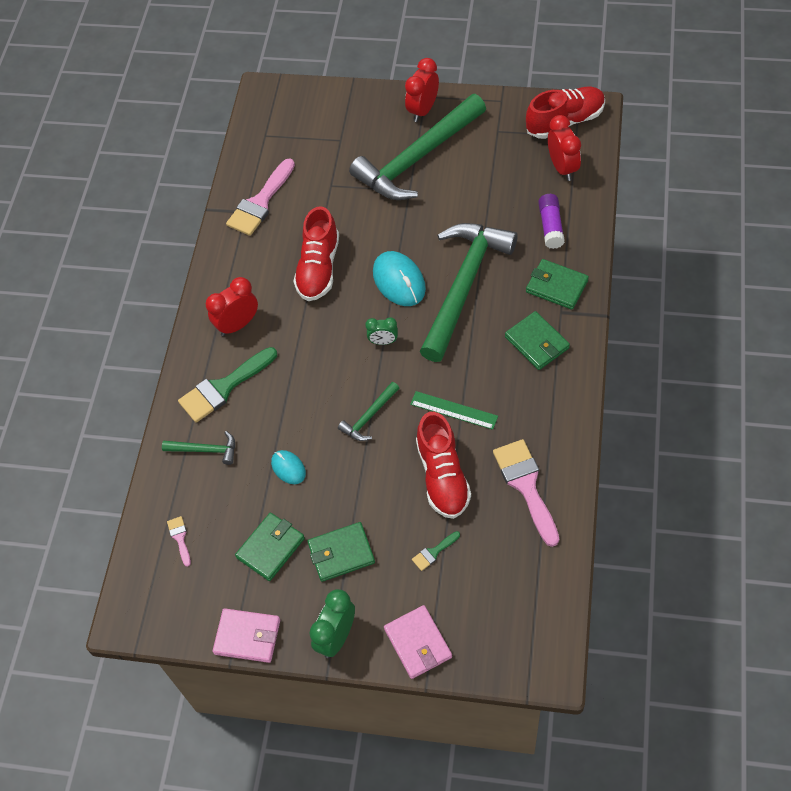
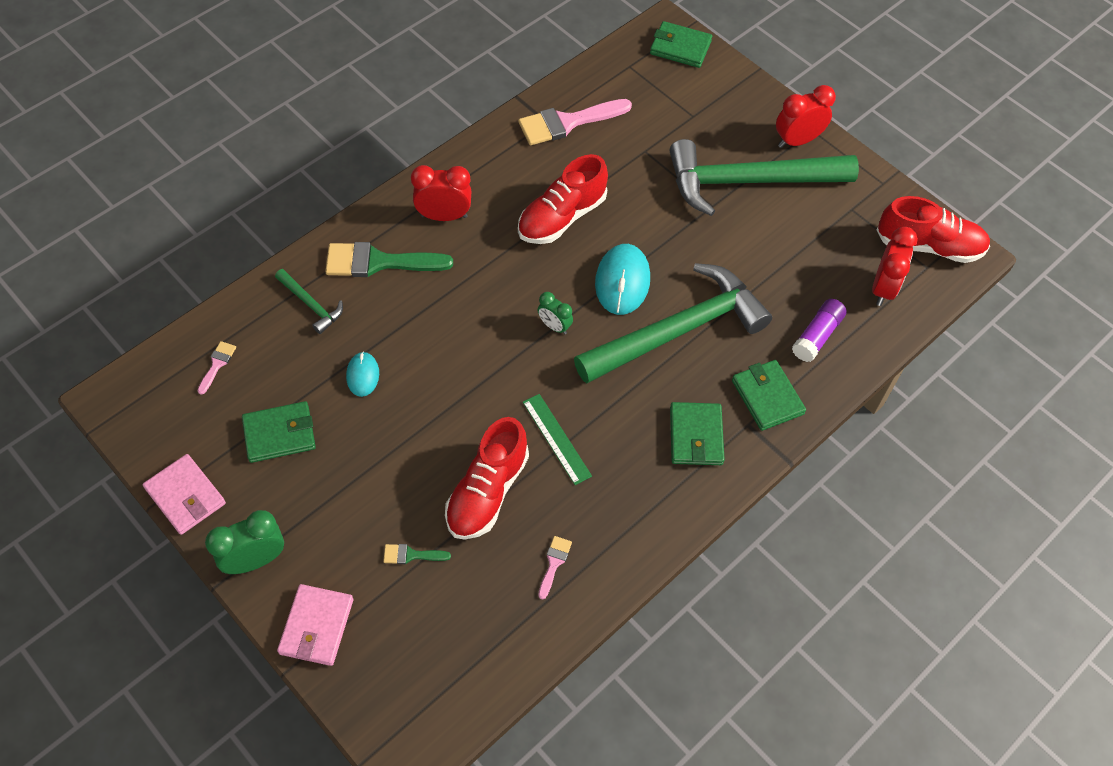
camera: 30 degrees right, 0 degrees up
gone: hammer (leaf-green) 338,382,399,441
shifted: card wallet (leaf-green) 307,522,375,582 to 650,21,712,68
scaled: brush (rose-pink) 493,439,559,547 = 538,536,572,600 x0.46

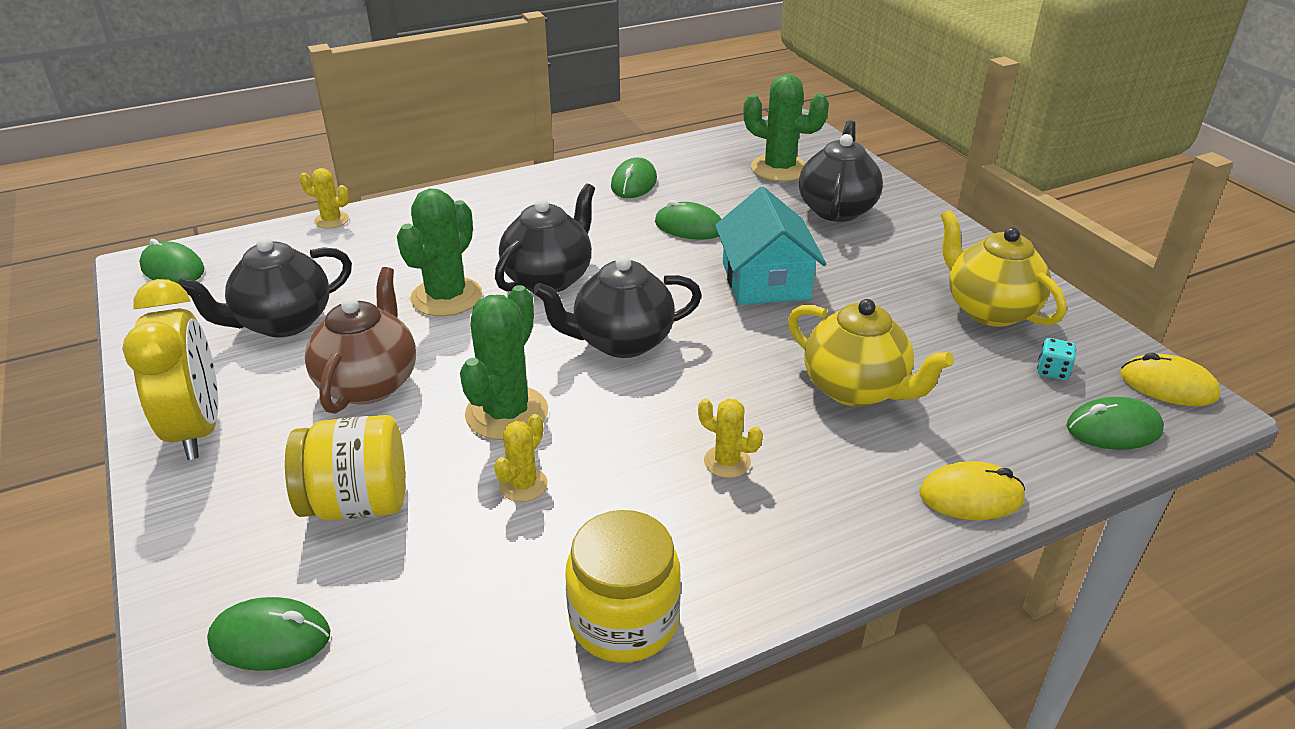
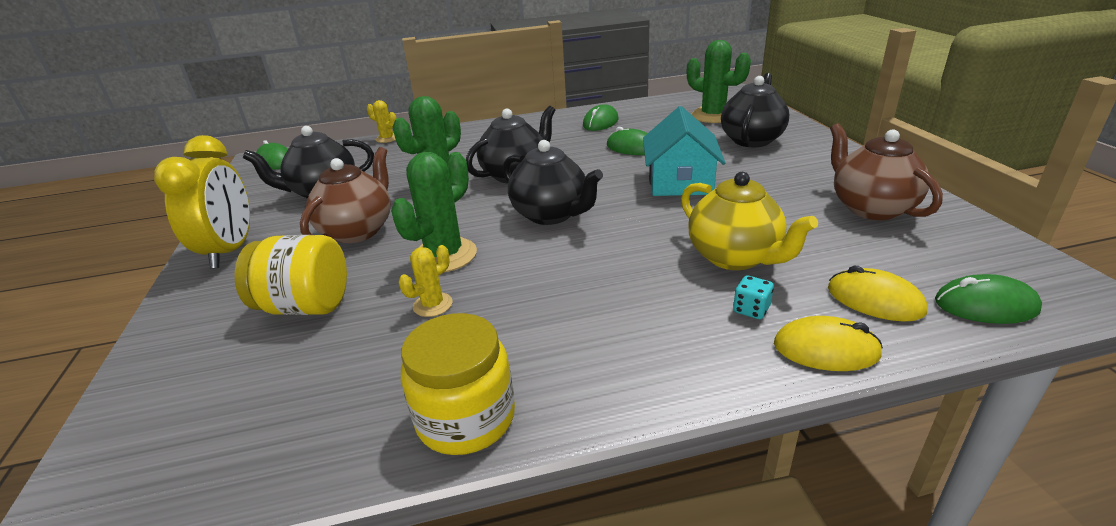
camera: 15 degrees right, 5 degrees down
gone: computer mouse (leaf-green) 207,597,331,671; saguaro cactus (bright yellow) 698,399,763,478
shifted: die (teal) 1037,338,1076,380 to 733,276,774,319; computer mouse (bright yellow) 1120,353,1221,406 to 828,266,927,322
repainted: china teapot (bright yellow) 940,210,1067,327 to china teapot (brown) 830,123,943,220
rotated: china teapot (black) 533,255,702,358 = 503,140,603,225 135 degrees counterclockwise

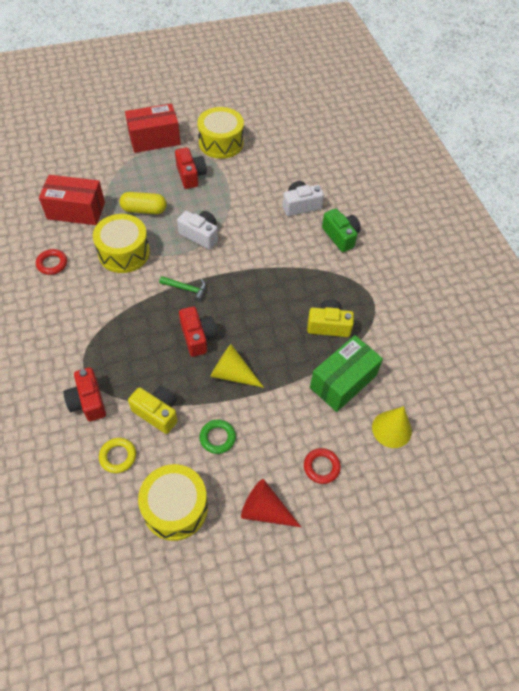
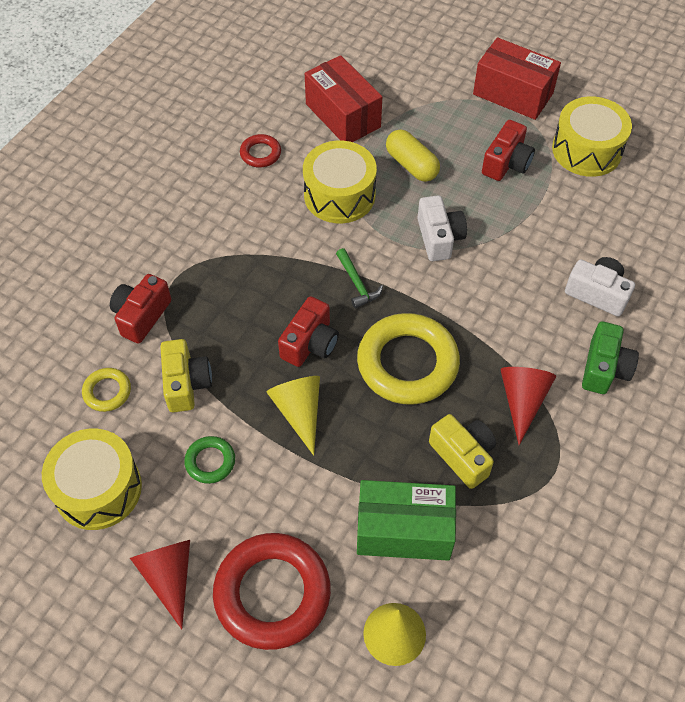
camera: 50 degrees right, 0 degrees up
new: hoop (bright yellow) 357,313,460,405; cone shape (red) 500,367,556,445
scaled: hoop (red) 304,448,341,484 = 213,533,331,650 x2.13

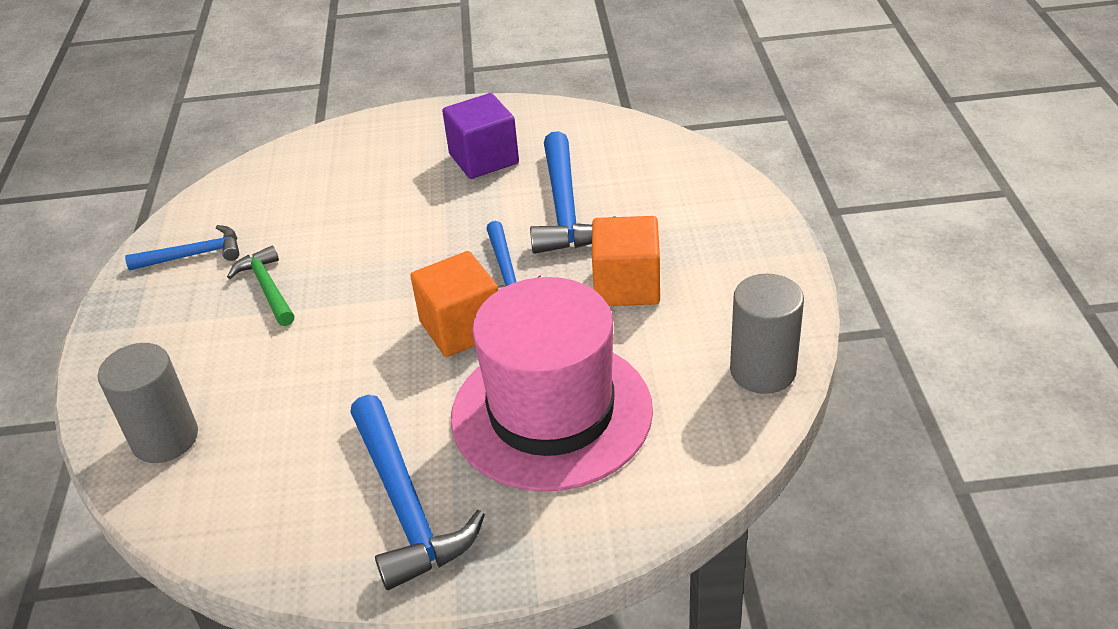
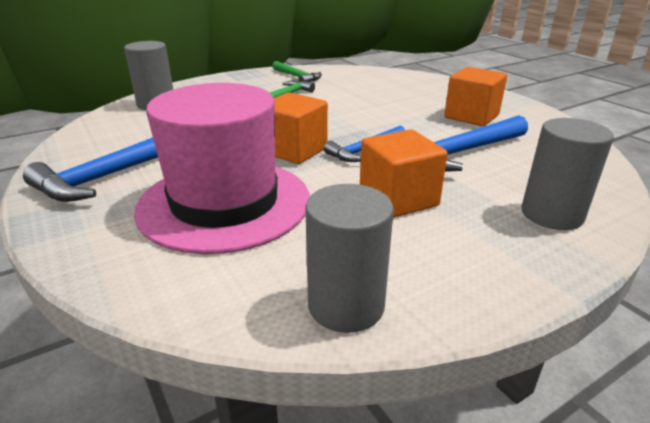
camera: 60 degrees right, 10 degrees down
new: cylinder shape (ash-grey) 521,118,614,230
repainted: hammer (cobalt) 125,225,239,271 to hammer (leaf-green) 272,61,322,82; cube (purple) 442,93,519,179 to cube (orange-coloured) 444,67,507,126

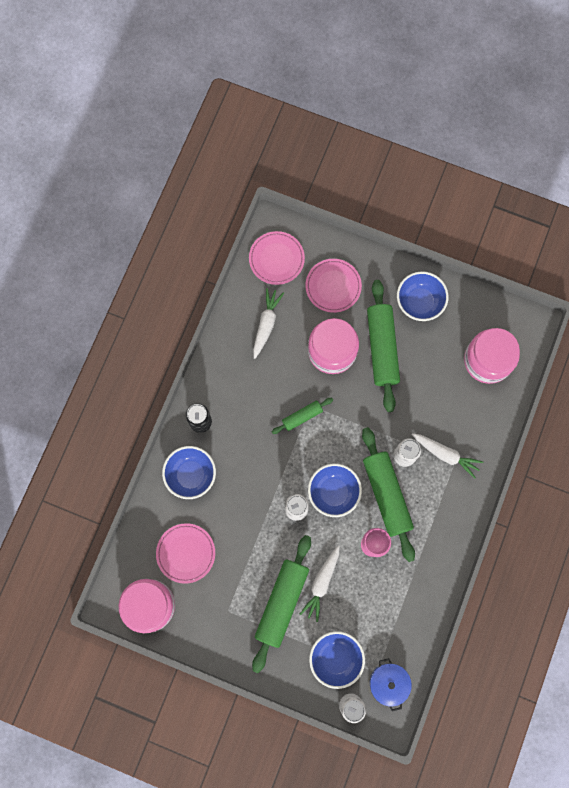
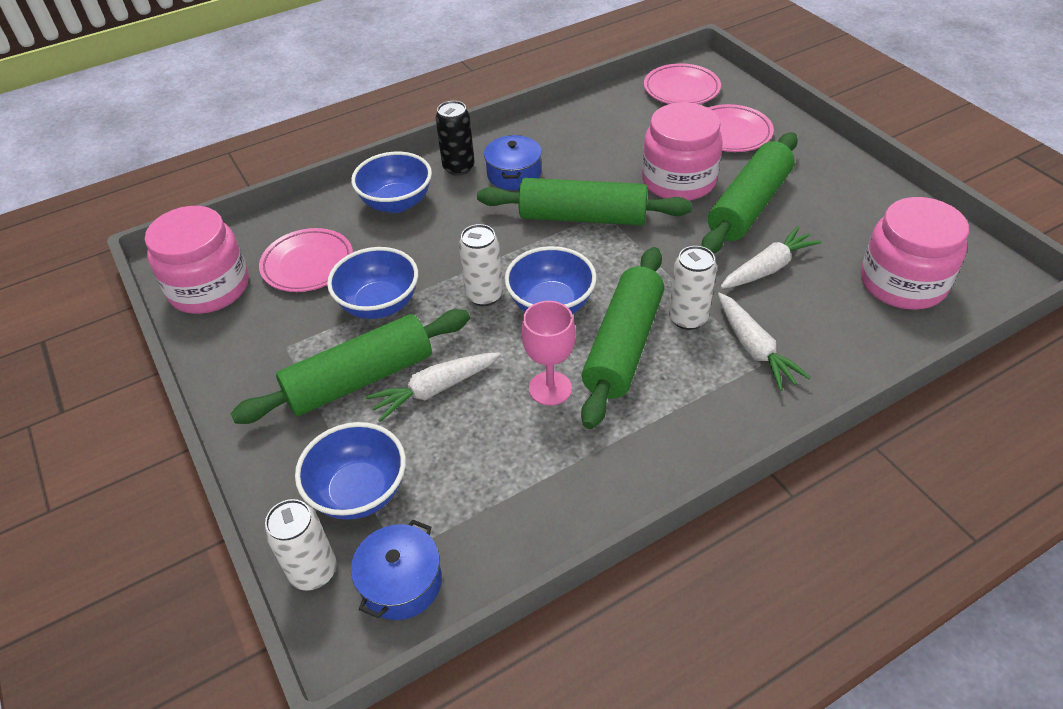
camera: 40 degrees right, 30 degrees down
new: pot (cobalt) 484,135,542,190
shifted: bowl (cobalt) 397,271,449,321 to 327,247,418,319; carrot (pure white) 253,288,284,359 to 720,226,822,289
scaled: pastry roller (leaf-green) 272,398,333,434 = 477,178,692,225 x1.96

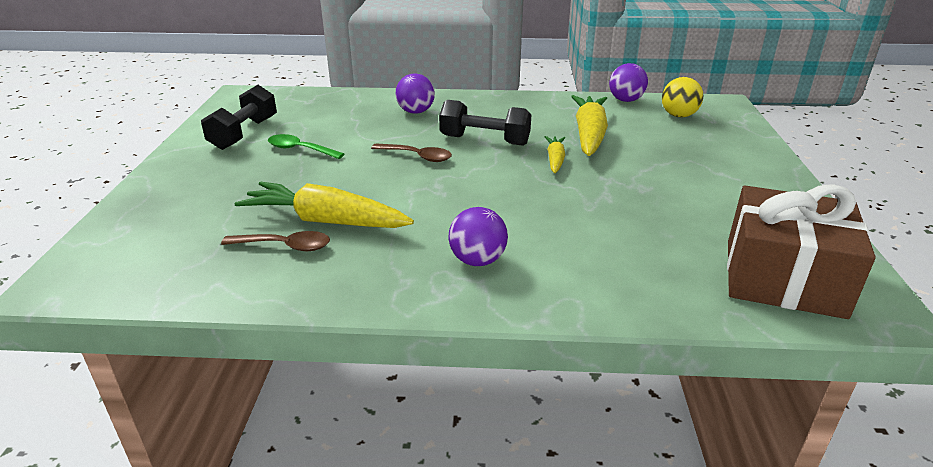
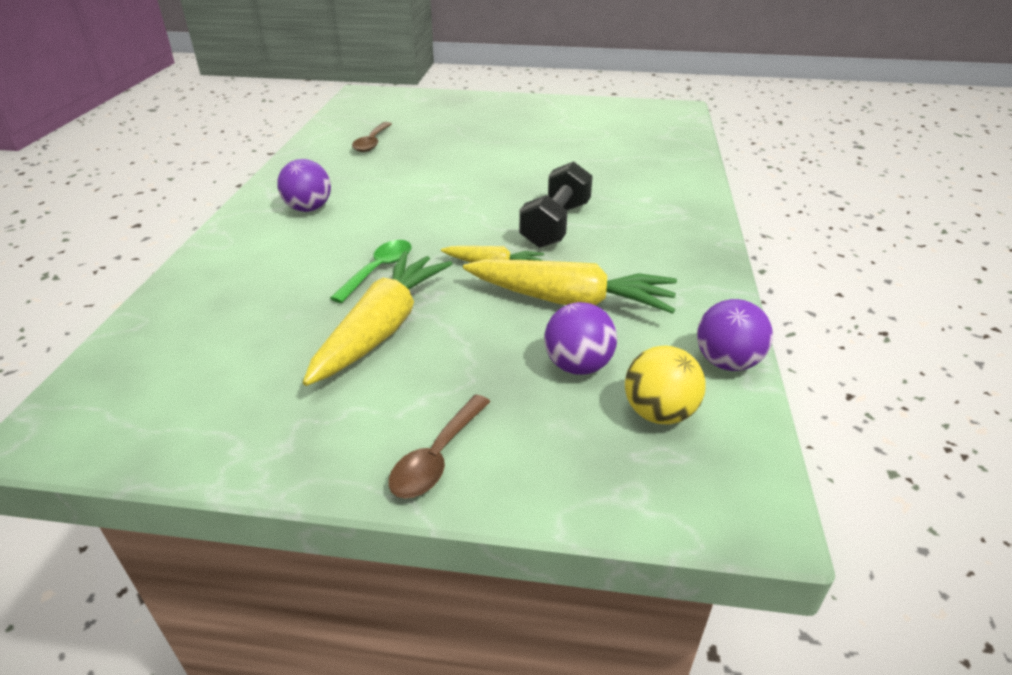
camera: 95 degrees right, 5 degrees up
gone: hand weight (black) 201,85,277,150; wrapped gift (brown) 727,184,876,319
shifted: carrot (bright yellow) 235,182,414,228 to 303,251,452,386; tablespoon (leaf-green) 268,134,344,159 to 330,240,411,303; tablespoon (brown) 371,143,452,162 to 388,394,490,499; sphere (purple) 396,73,435,114 to 544,302,617,375

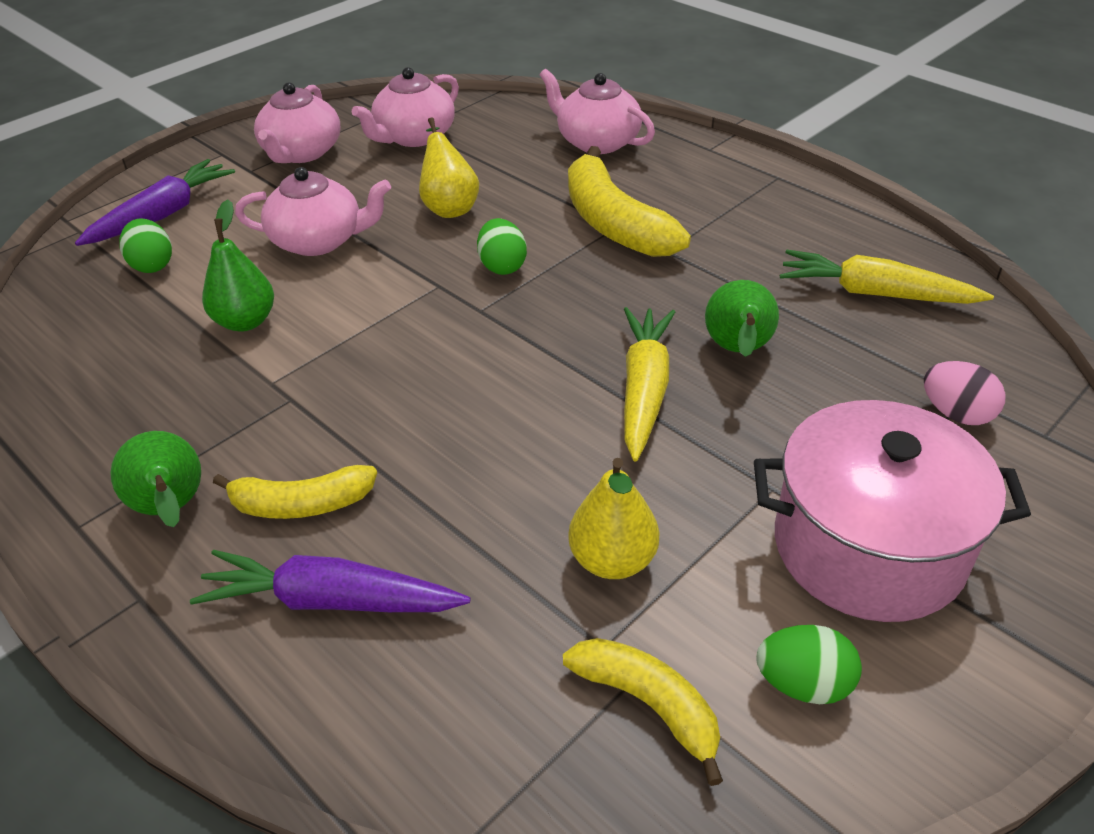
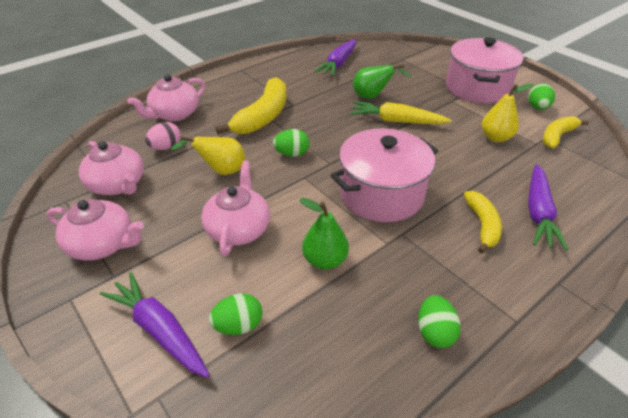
camera: 85 degrees left, 0 degrees up
gone: toy pear (leaf-green) 111,431,201,527
new: pot (rose-pink) 331,128,438,222; egg (leaf-green) 418,295,461,348
shifted: egg (rose-pink) 924,361,1006,425 to 145,122,181,150
repainted: carrot (bright yellow) 780,250,994,304 to carrot (purple) 314,39,356,76
rotated: toy banana (bright yellow) 568,146,691,257 = 216,77,287,135 45 degrees counterclockwise

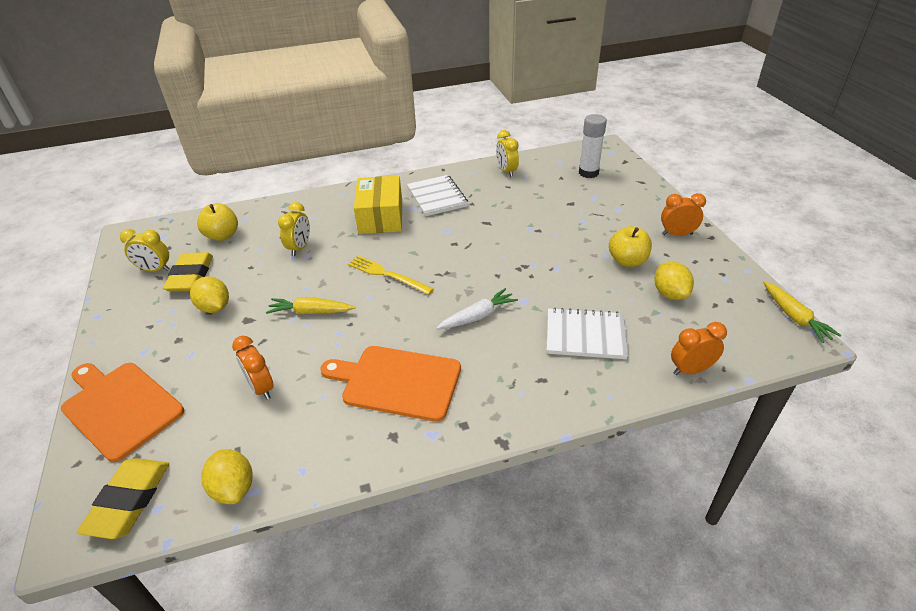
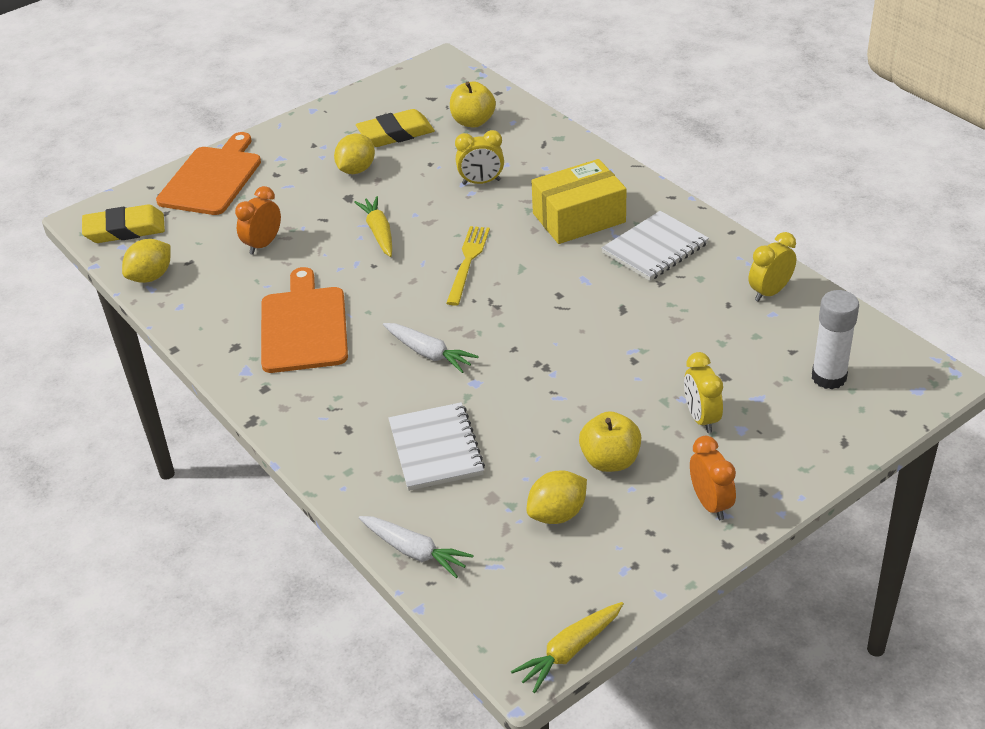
camera: 70 degrees right, 0 degrees up
shifted: clock (bright yellow) 120,229,170,272 to 684,352,723,433
swapped: clock (orange-coloured) 671,322,727,375 to carrot (pure white) 359,516,473,578

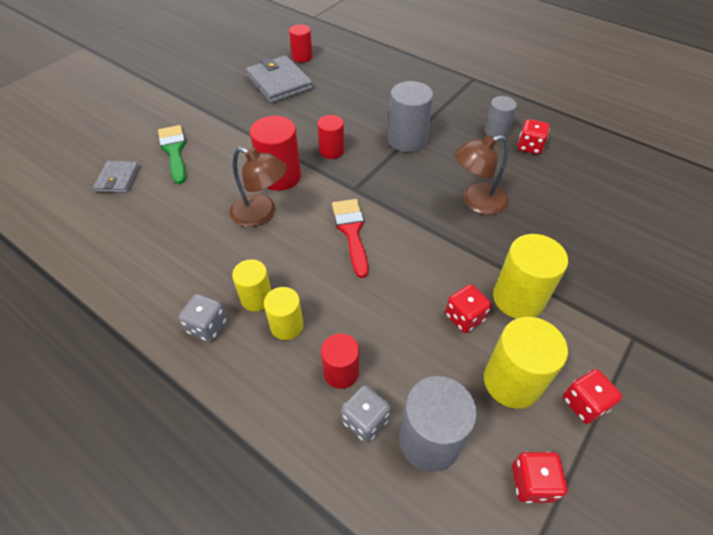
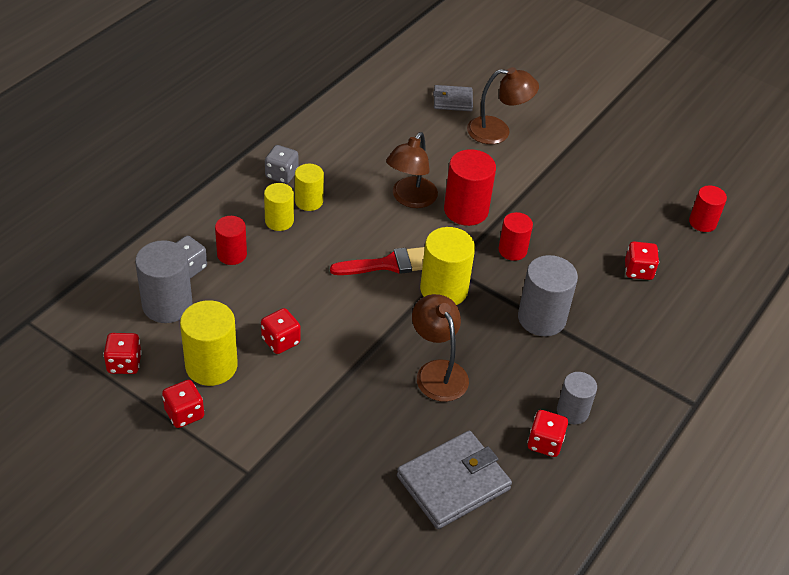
camera: 85 degrees right, 5 degrees down
new: die (red) 625,241,659,280
shifted: card wallet (ash-grey) 245,55,313,103 to 397,431,512,529; cylinder shape (bright yellow) 493,234,568,319 to 420,227,475,305
swapped: brush (leaf-green) 158,125,186,184 to desk lamp (brown) 467,67,539,144

